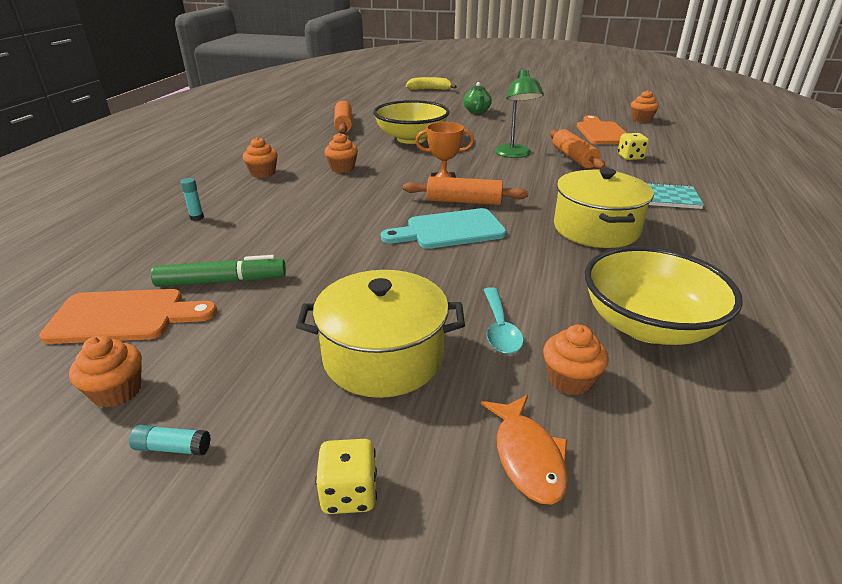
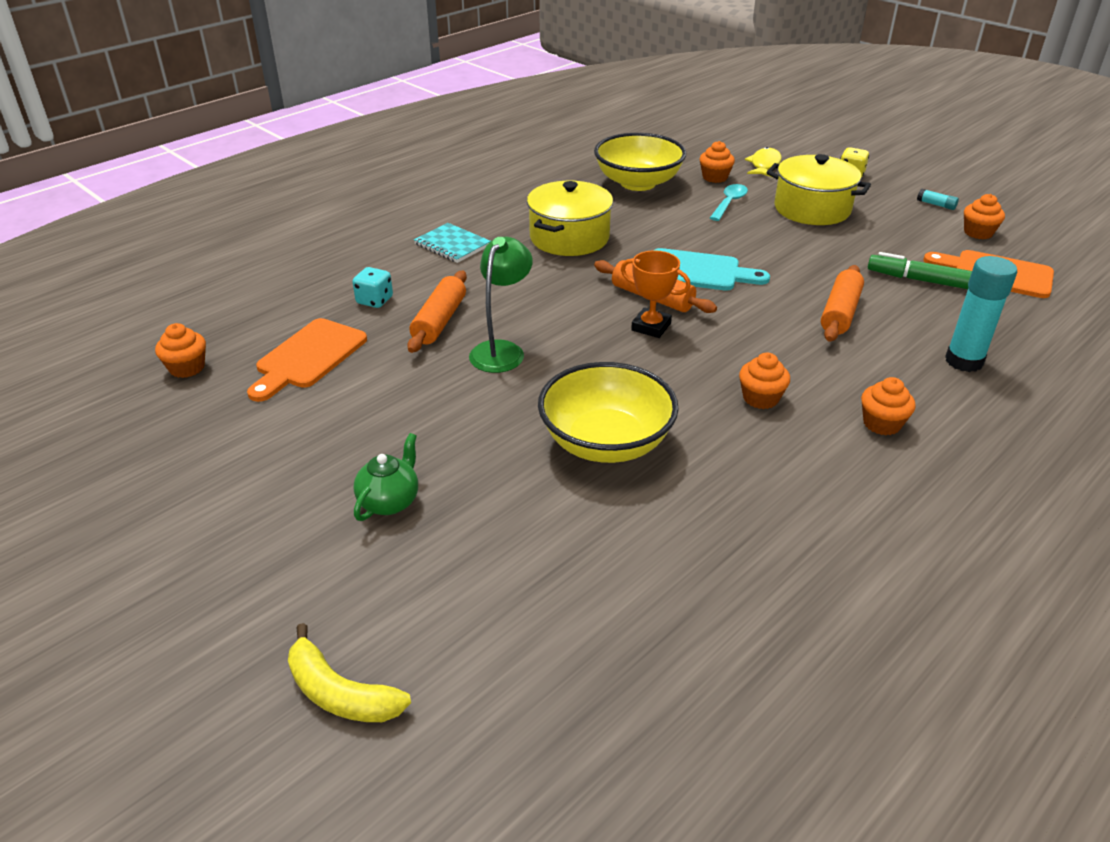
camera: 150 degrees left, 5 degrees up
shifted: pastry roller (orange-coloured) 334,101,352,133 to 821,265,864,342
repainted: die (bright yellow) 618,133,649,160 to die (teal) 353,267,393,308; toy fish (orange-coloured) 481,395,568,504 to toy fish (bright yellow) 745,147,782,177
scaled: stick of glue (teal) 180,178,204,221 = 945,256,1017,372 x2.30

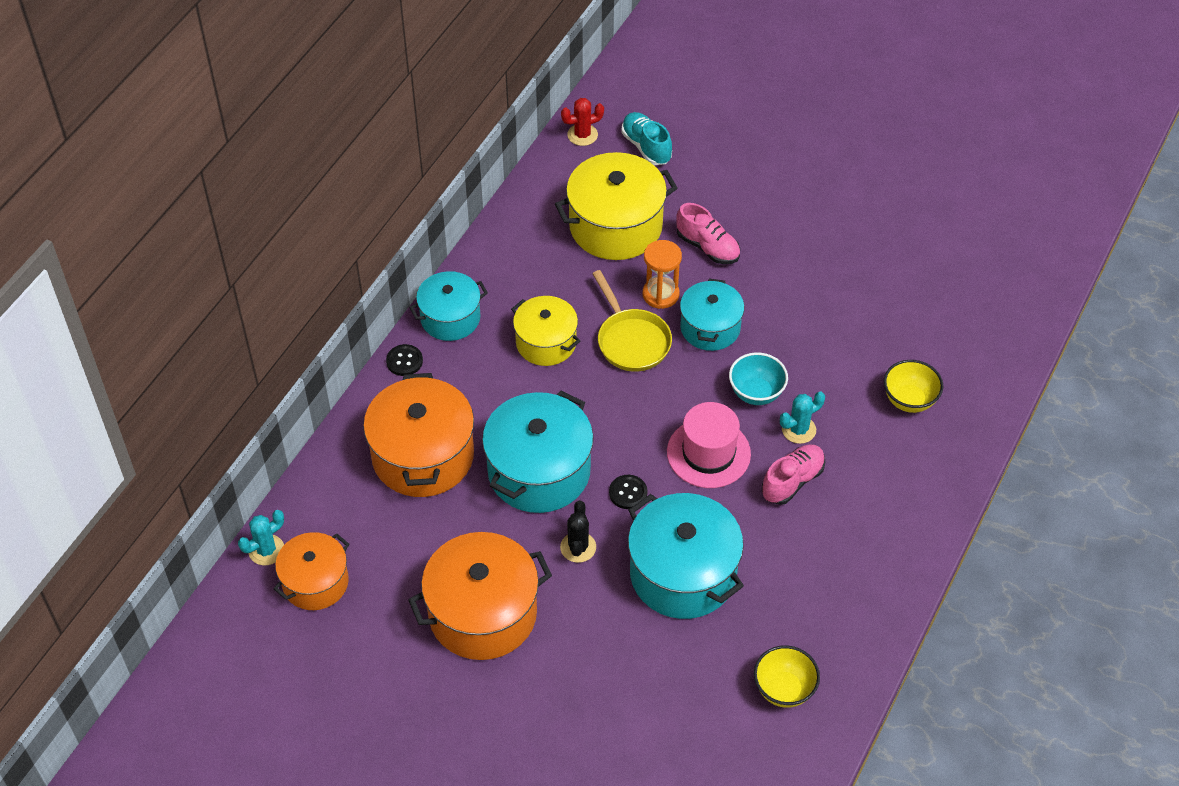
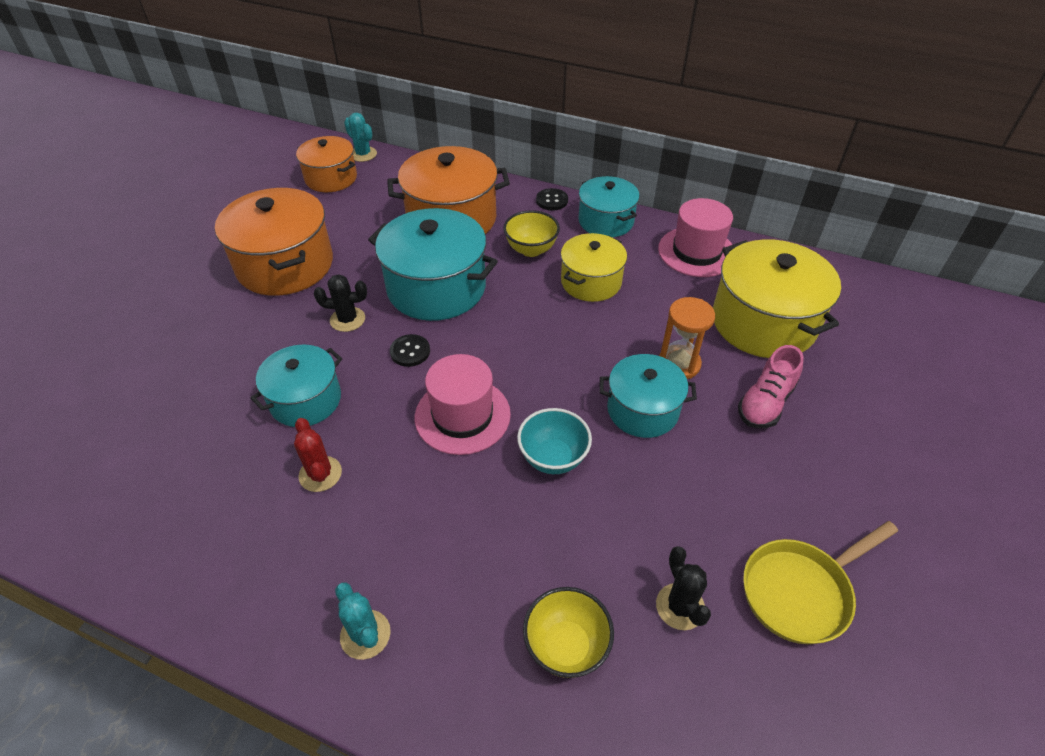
camera: 85 degrees right, 5 degrees down
gone: sneaker (teal) 621,112,672,165; sneaker (rose-pink) 762,444,825,505
new: saguaro cactus (black) 656,546,711,630; top hat (rose-pink) 658,198,733,277
shifted: saguaro cactus (red) 561,98,604,146 to 294,418,342,492; saguaro cactus (teal) 780,392,825,444 to 335,583,391,660; bowl (bright yellow) 754,645,820,708 to 503,210,560,257; skillet (bright yellow) 592,270,672,372 to 743,521,898,644
scaled: pot (teal) 628,493,744,619 = 250,344,342,427 x0.62

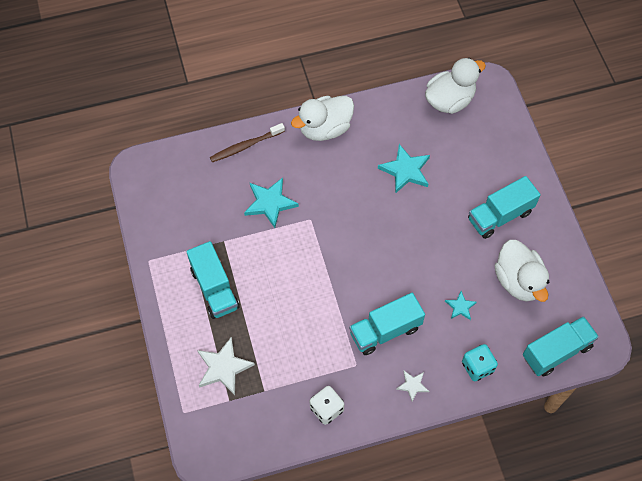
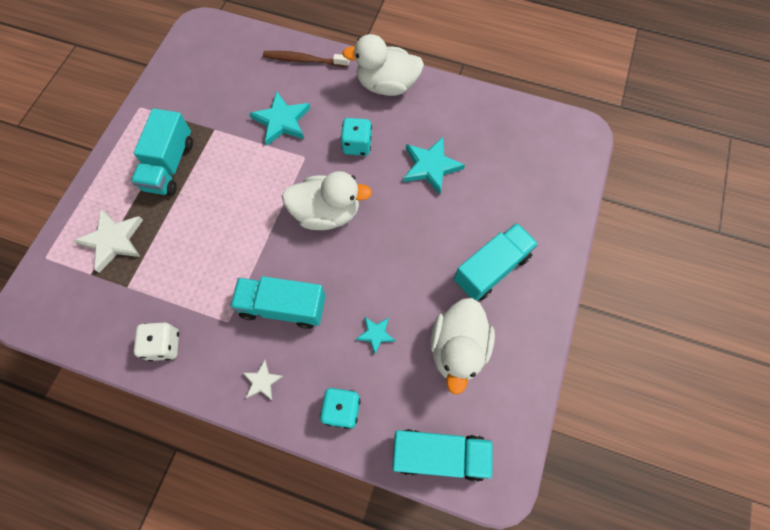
camera: 35 degrees right, 5 degrees up
new: die (teal) 340,118,372,156
shifted: duck (pure white) 425,58,486,114 to 282,171,372,230
rotated: toy truck (teal) 468,176,541,239 = 454,223,538,301 135 degrees clockwise

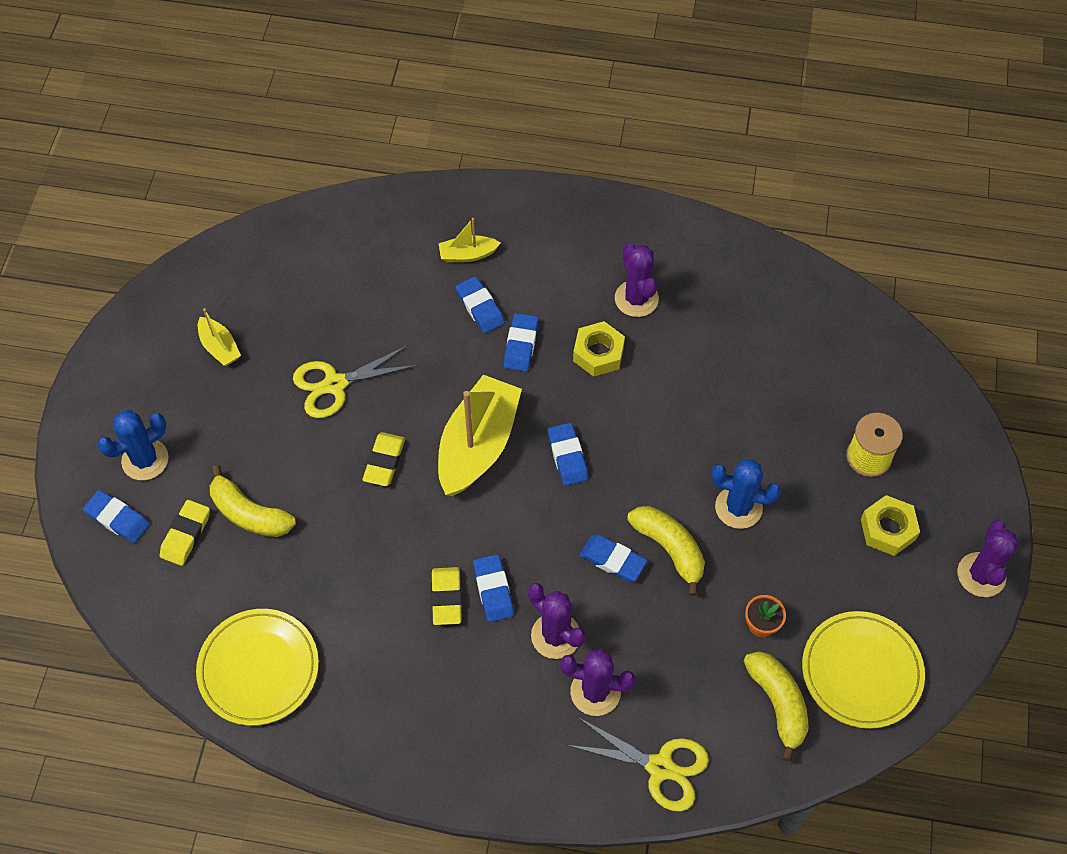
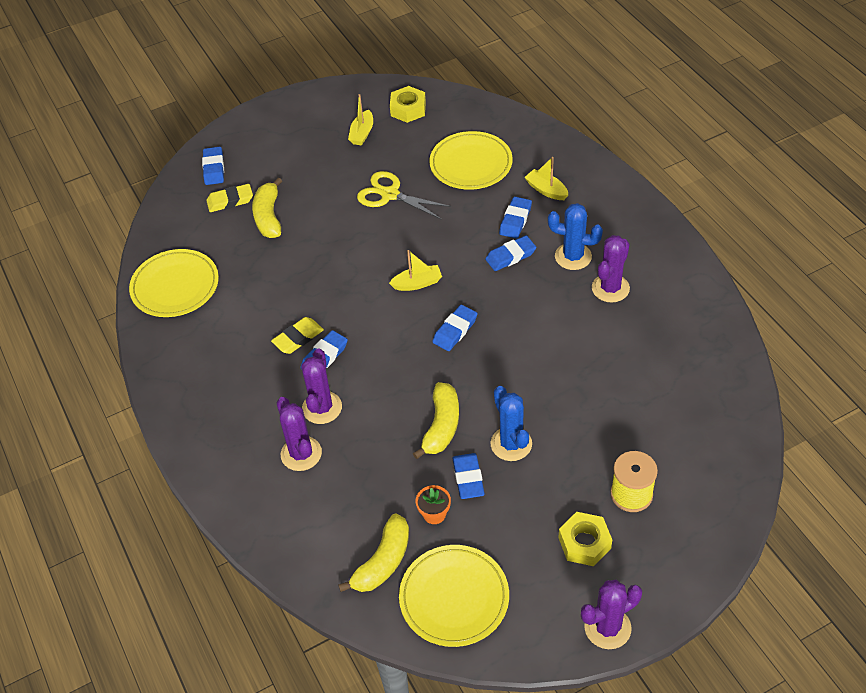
camera: 55 degrees right, 10 degrees down
gone: eraser (bright yellow) 363,432,405,486; scissors (bright yellow) 567,717,709,812
new: dinner plate (bright yellow) 429,131,513,190
shifted: hexagon nut (bright yellow) 573,321,625,377 to 390,86,426,123; eraser (cobalt) 579,534,647,581 to 452,453,485,499; saguaro cactus (cobalt) 97,410,169,480 to 548,203,603,270
scaled: sailboat (bright yellow) 438,375,522,496 = 389,250,442,291 x0.48

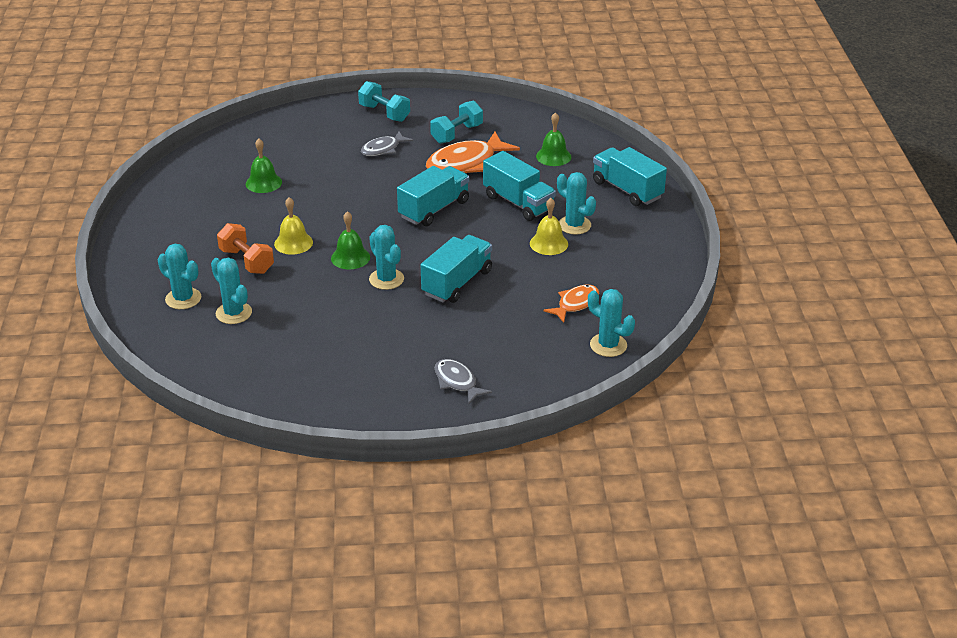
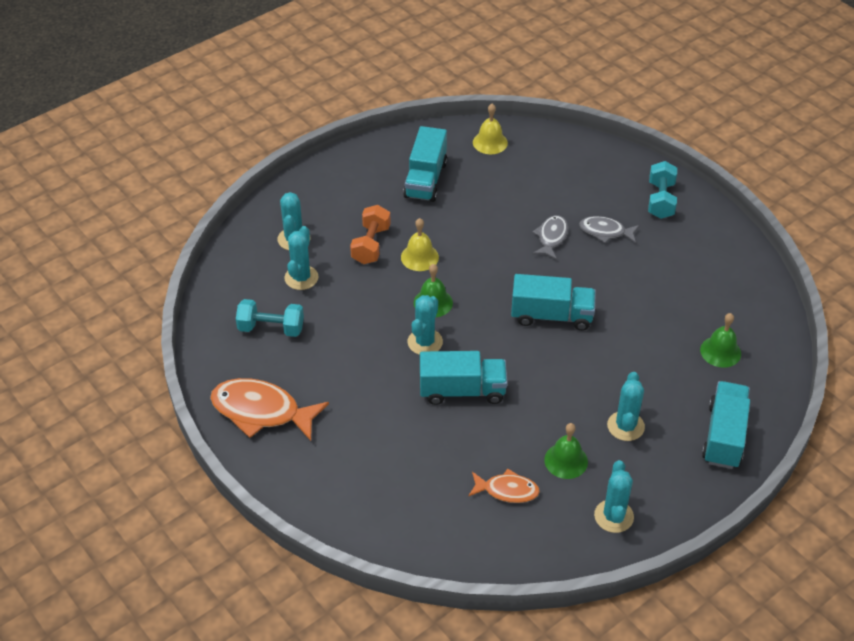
camera: 55 degrees right, 10 degrees up
shifted: toy fish (orange-coloured) 426,132,520,173 to 210,378,329,441; hand weight (teal) 430,100,483,144 to 236,299,304,337; toy truck (teal) 483,151,556,221 to 403,126,447,202; school bell (bright yellow) 530,198,568,255 to 473,104,508,154; toy fish (ash-grey) 435,359,492,404 to 532,215,568,260; school bell (leaf-green) 246,138,282,193 to 544,423,588,479; saguaro cactus (teal) 588,289,635,357 to 594,460,634,533

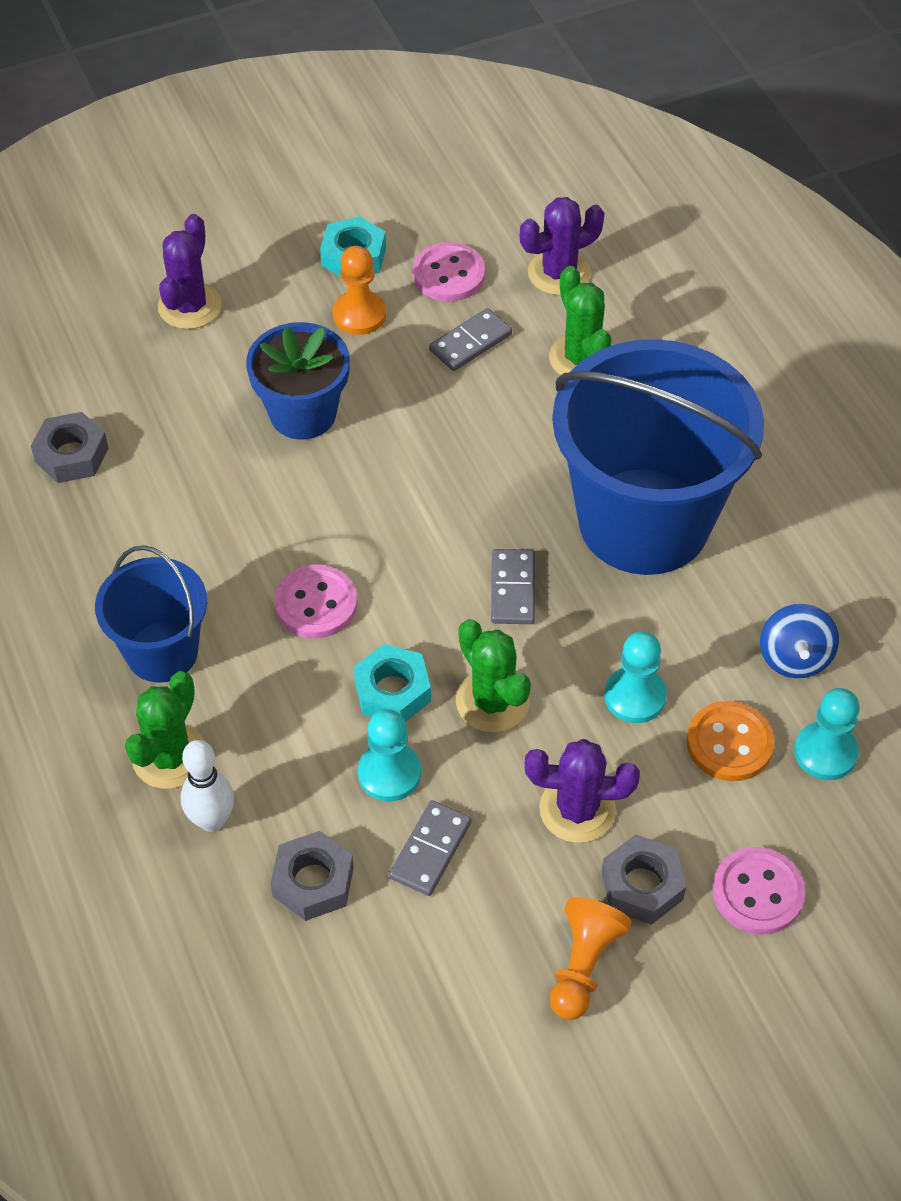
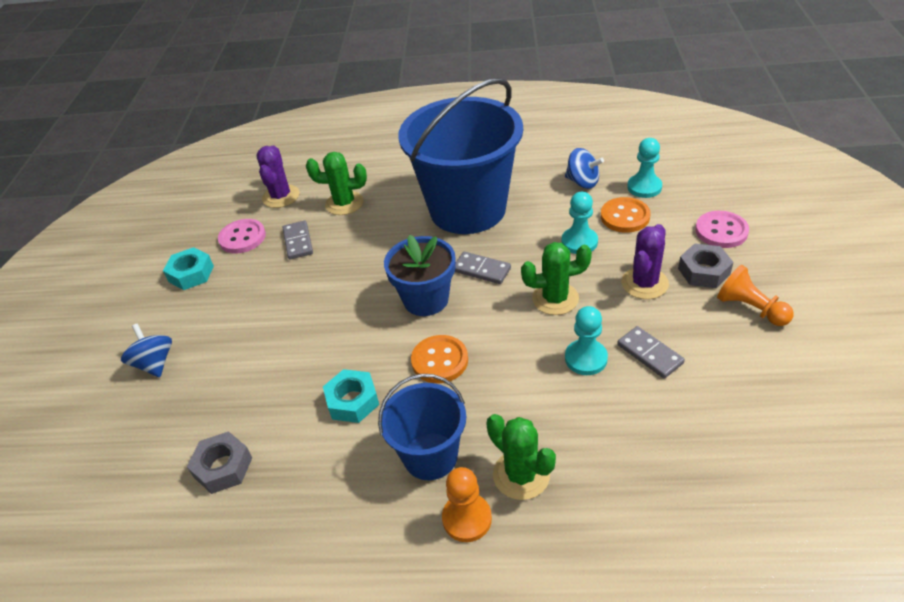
camera: 60 degrees left, 10 degrees down
gone: skittle (pure white) 181,740,234,832; hexagon nut (ash-grey) 271,831,354,921
shifted: hexagon nut (teal) 354,644,431,722 to 323,369,379,423; potted plant (cobalt) 246,322,350,440 to 384,234,456,316; chess pawn (orange-coloured) 333,246,386,335 to 442,467,492,542
swapped: saguaro cactus (purple) 158,214,222,329 to whirligig (cobalt) 121,323,172,377
repainted: shirt button (rose-pink) 274,565,357,638 to shirt button (orange-coloured) 411,335,468,383

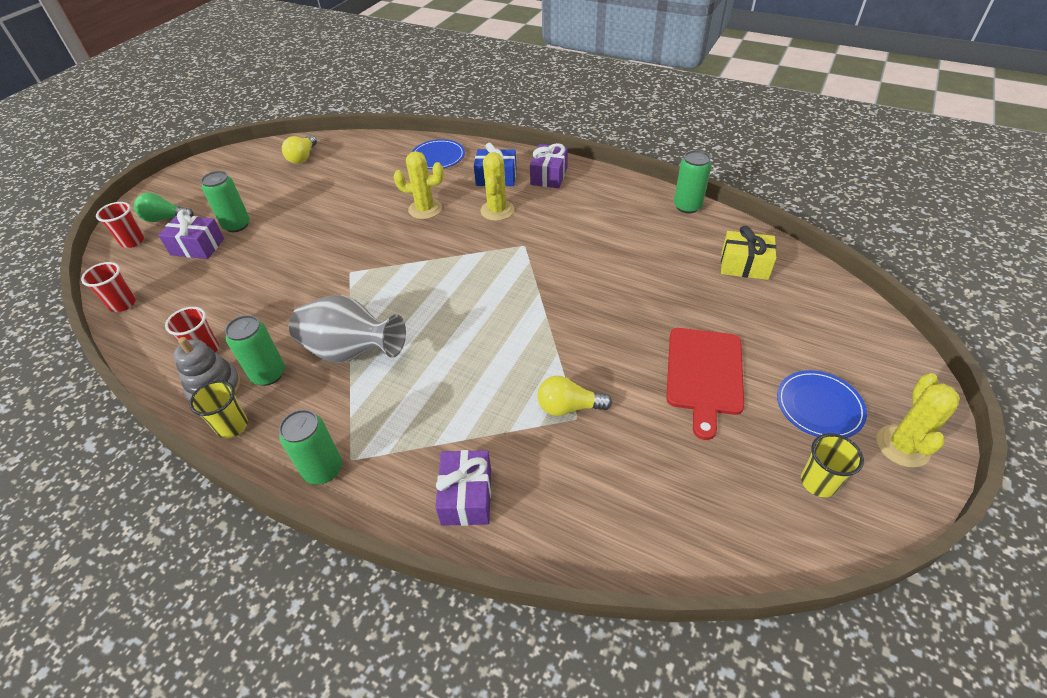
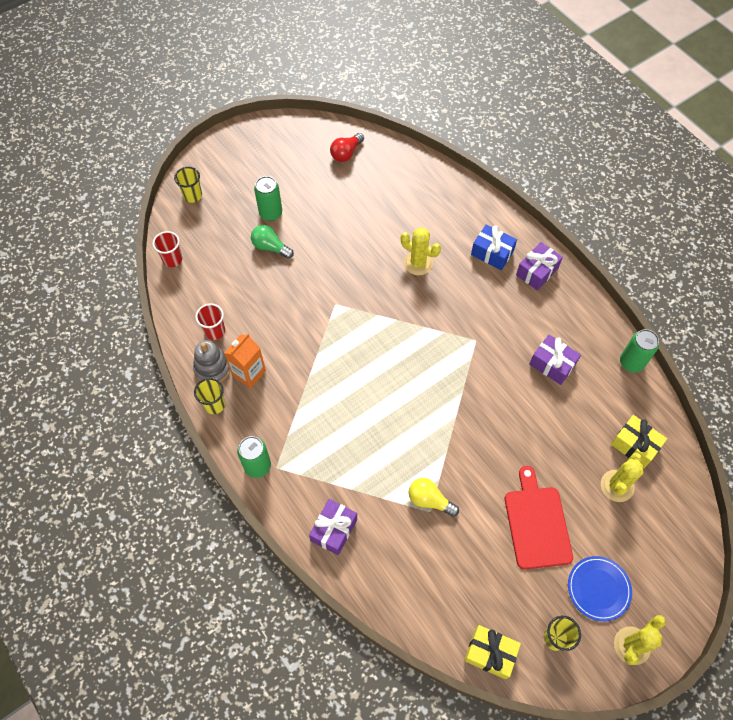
camera: 25 degrees right, 15 degrees up
gone: tall vase (ash-grey) 289,295,406,363; dinner plate (cobalt) 412,139,465,169
new: wrapped gift (bright yellow) 464,625,521,679
shifted: light bulb (leaf-green) 134,193,194,222 to 251,225,294,259; wrapped gift (purple) 158,210,224,259 to 529,335,581,385; saguaro cactus (bright yellow) 480,152,514,221 to 601,453,644,502
swapped: can (leaf-green) 225,315,285,386 to milk carton (orange-coloured) 224,333,266,388
repainted: tumbler (red) 96,202,144,248 to tumbler (bright yellow) 174,167,202,203; light bulb (bright yellow) 282,135,317,164 to light bulb (red) 330,133,364,162
rotated: cutting board (red) 666,328,744,440 = 505,466,573,569 135 degrees clockwise

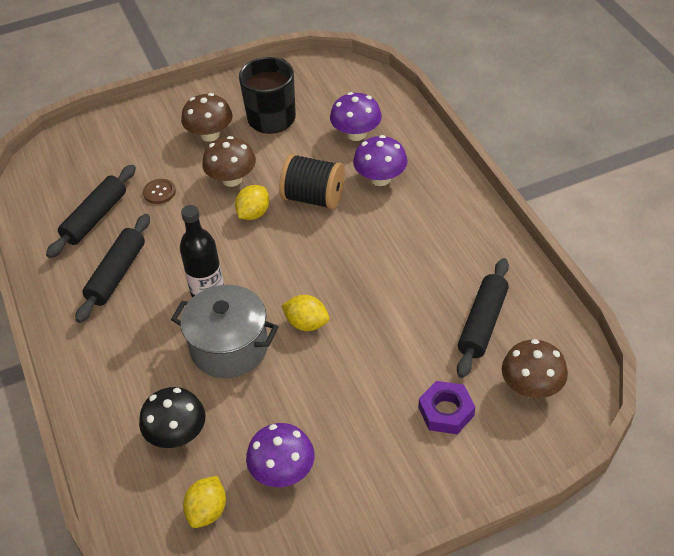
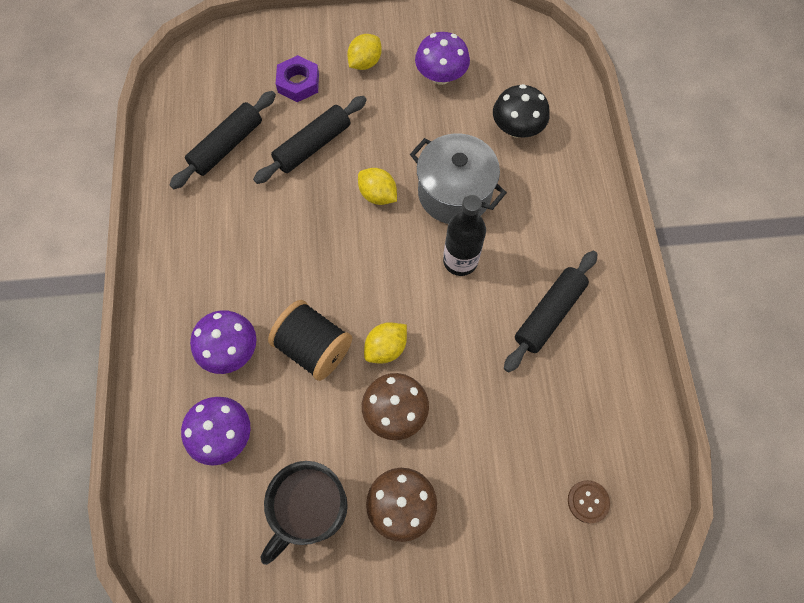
camera: 165 degrees left, 20 degrees up
gone: mushroom (brown) 502,339,568,398
shifted: pastry roller (black) 46,165,136,258 to 253,96,367,184; citrus fruit (bright yellow) 183,476,226,528 to 347,34,382,70; shirt button (brown) 143,179,176,204 to 568,480,610,523

